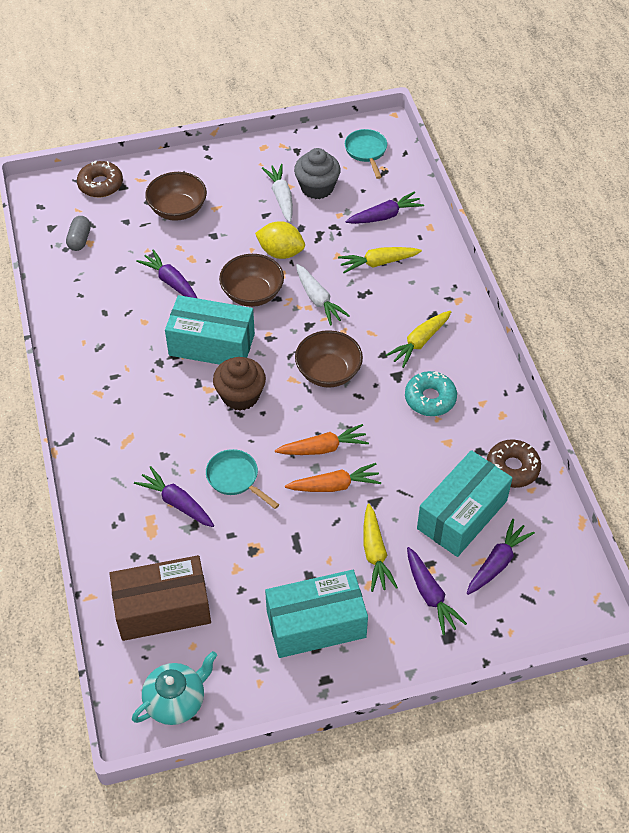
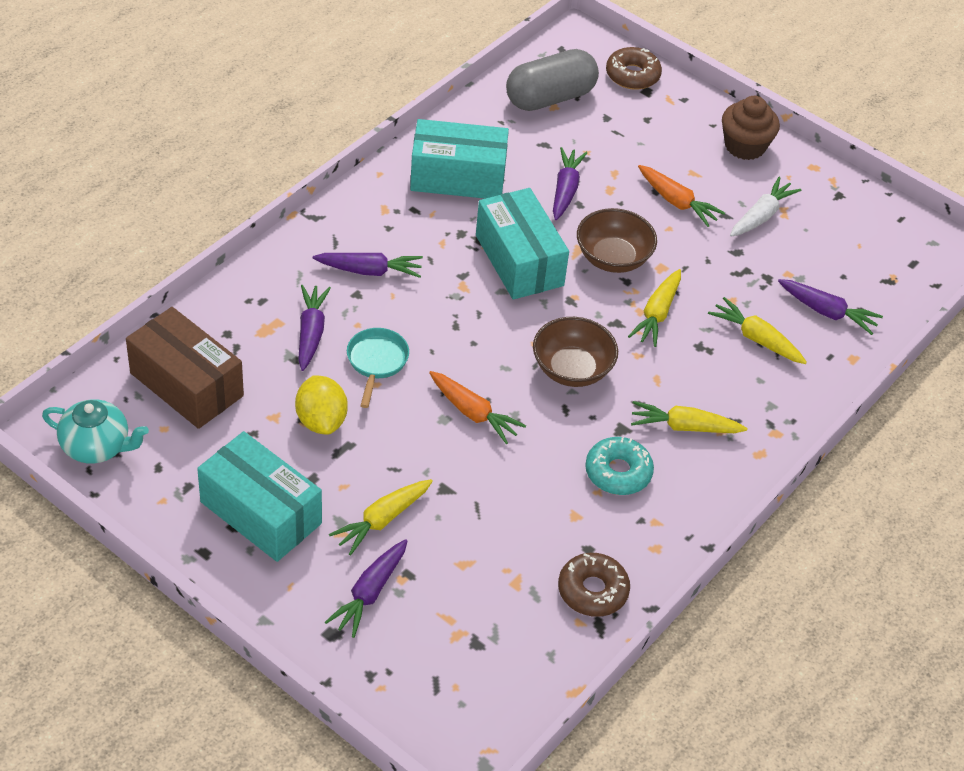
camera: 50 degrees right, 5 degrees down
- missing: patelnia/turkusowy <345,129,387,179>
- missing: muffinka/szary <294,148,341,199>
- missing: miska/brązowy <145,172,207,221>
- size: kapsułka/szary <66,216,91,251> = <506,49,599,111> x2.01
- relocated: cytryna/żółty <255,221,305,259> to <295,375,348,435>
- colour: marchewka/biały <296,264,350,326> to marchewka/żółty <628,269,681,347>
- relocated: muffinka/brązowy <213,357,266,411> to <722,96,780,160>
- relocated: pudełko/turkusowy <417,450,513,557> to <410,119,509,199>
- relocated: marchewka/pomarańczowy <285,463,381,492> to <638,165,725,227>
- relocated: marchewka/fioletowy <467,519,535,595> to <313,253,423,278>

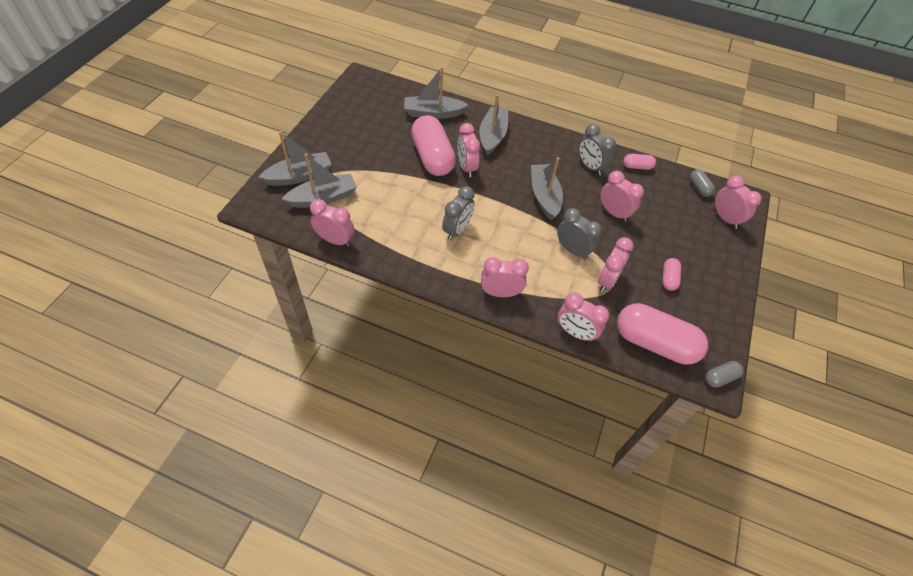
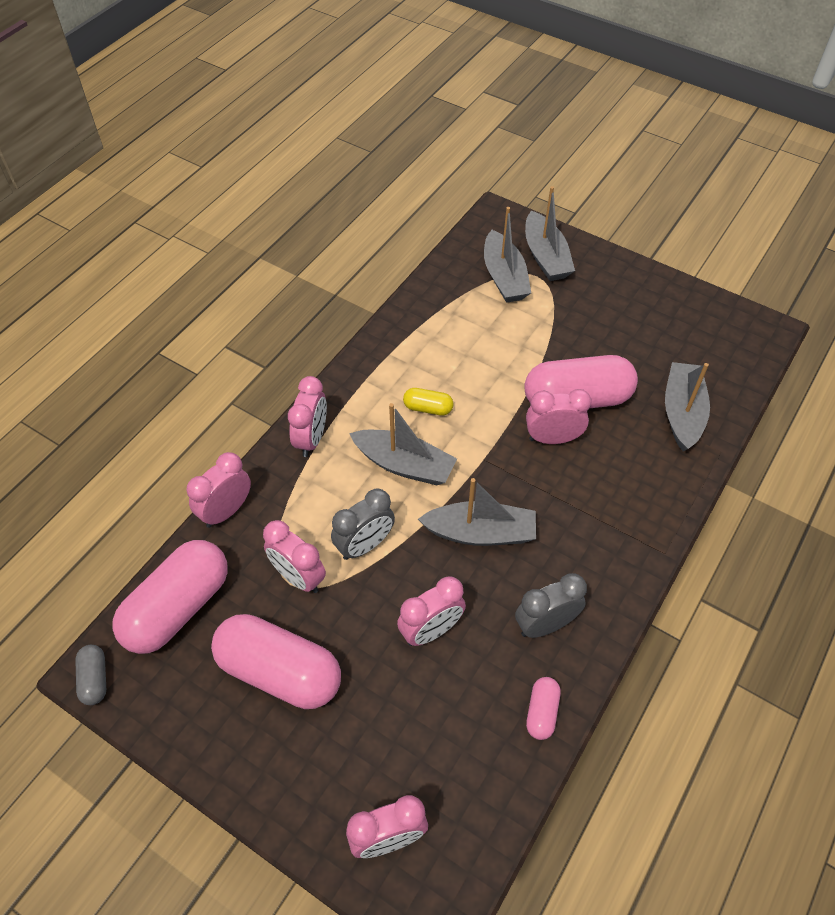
camera: 105 degrees right, 0 degrees up
- relocated: łódka/szary <479,94,508,155> to <349,403,457,485>
- missing: kapsułka/szary <690,169,715,197>
- exchanged: budzik/szary <442,186,475,240> to kapsułka/żółty <403,388,454,416>
- missing: budzik/różowy <310,199,354,247>
- size: kapsułka/różowy <662,258,681,291> = <211,614,341,709> x2.21

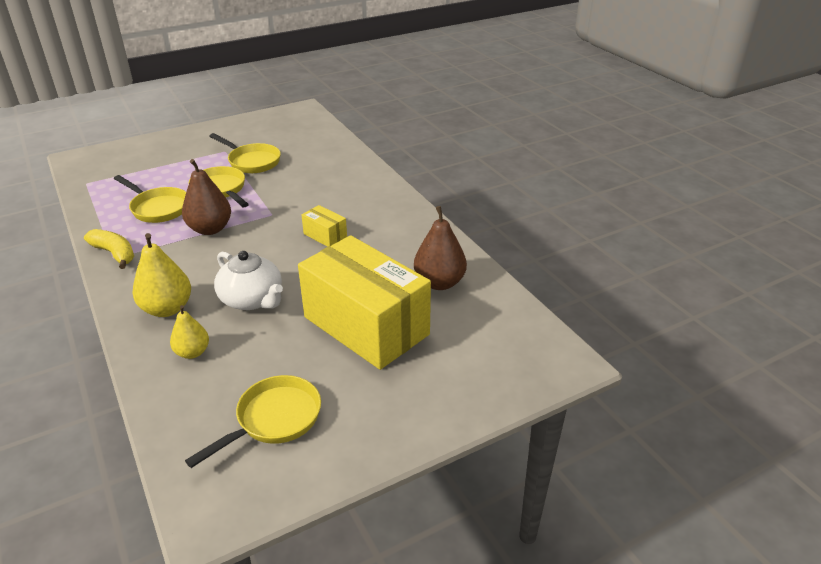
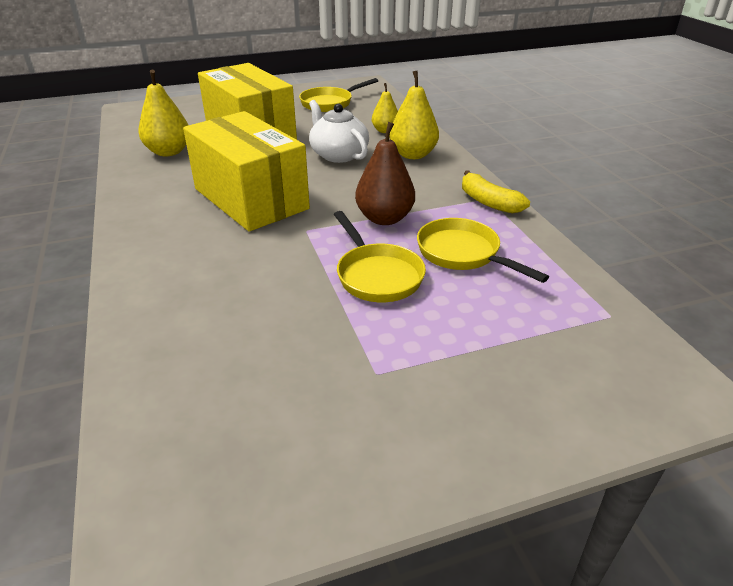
camera: 170 degrees left, 0 degrees up
- missing: patelnia/żółty <209,133,281,173>
- size: pudełko/żółty <302,205,347,247> = <183,111,310,231> x2.44
- colour: gruszka/brązowy <414,206,467,290> to gruszka/żółty <138,70,188,156>

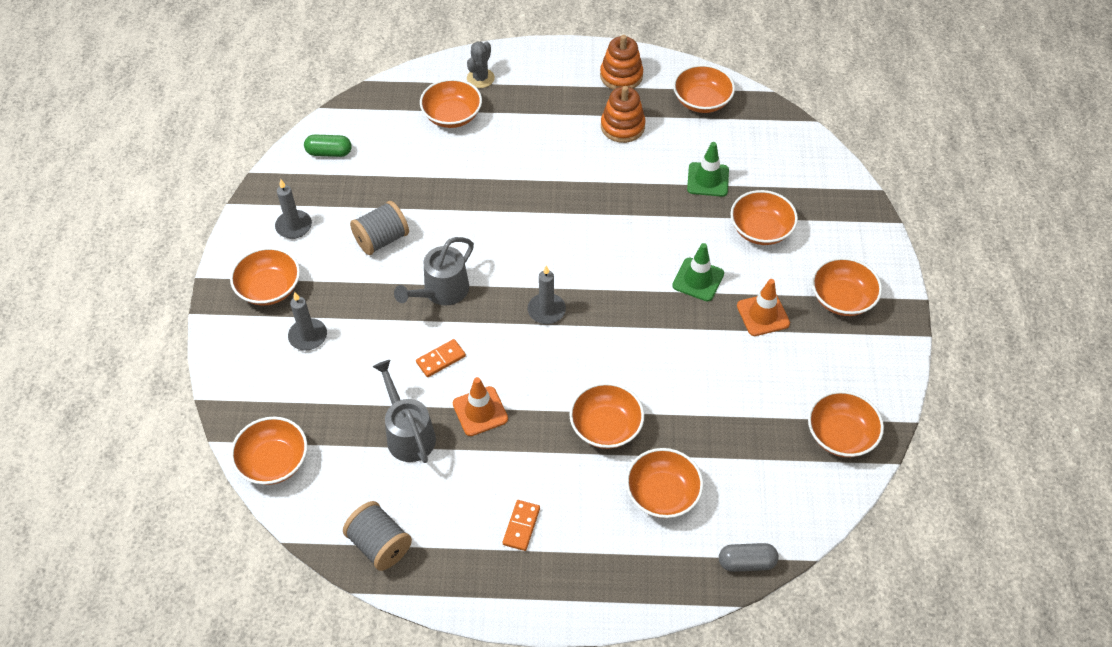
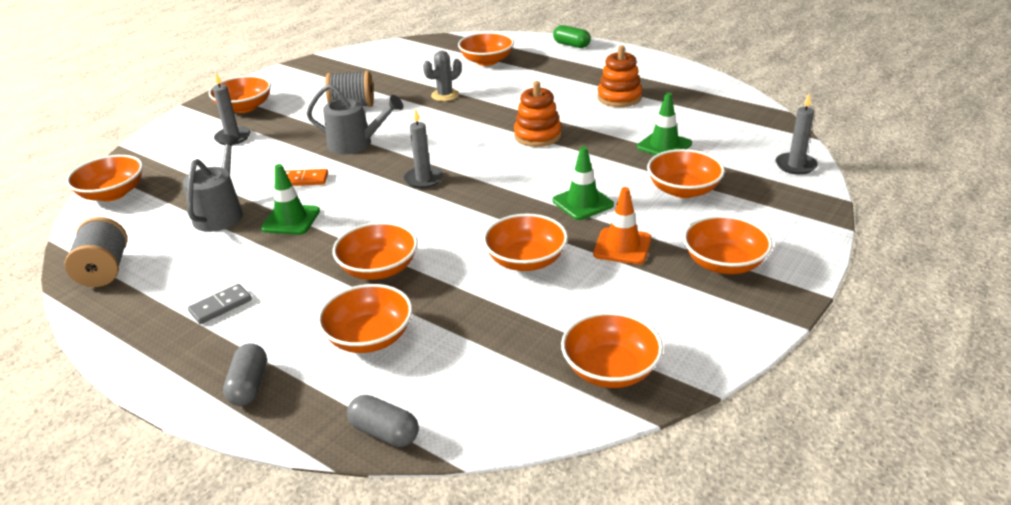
camera: 35 degrees right, 20 degrees down
- relocated: zabawka nakładanka/pomarańczowy <600,35,643,90> to <514,81,562,147>
- relocated: kaktus/szary <467,41,495,88> to <423,51,461,101>
- relocated: miska/pomarańczowy <673,64,735,113> to <483,214,568,271>
- relocated: kapsułka/zielony <304,135,352,157> to <553,25,591,48>
- relocated: świeca/szary <275,179,312,239> to <776,94,818,175>
- spun: konewka/szary <394,237,474,306> = <306,84,403,154> 150 degrees counterclockwise
- colour: pachołek/pomarańczowy <453,377,508,436> to pachołek/zielony <261,164,320,235>
- colour: kostka domina/pomarańczowy <503,500,540,551> to kostka domina/szary <188,284,252,324>
- appeared: kapsułka/szary <223,343,267,406>

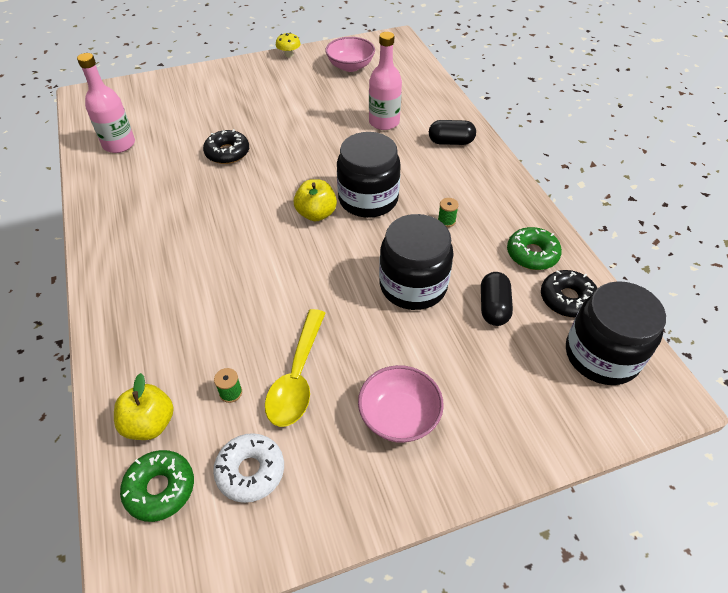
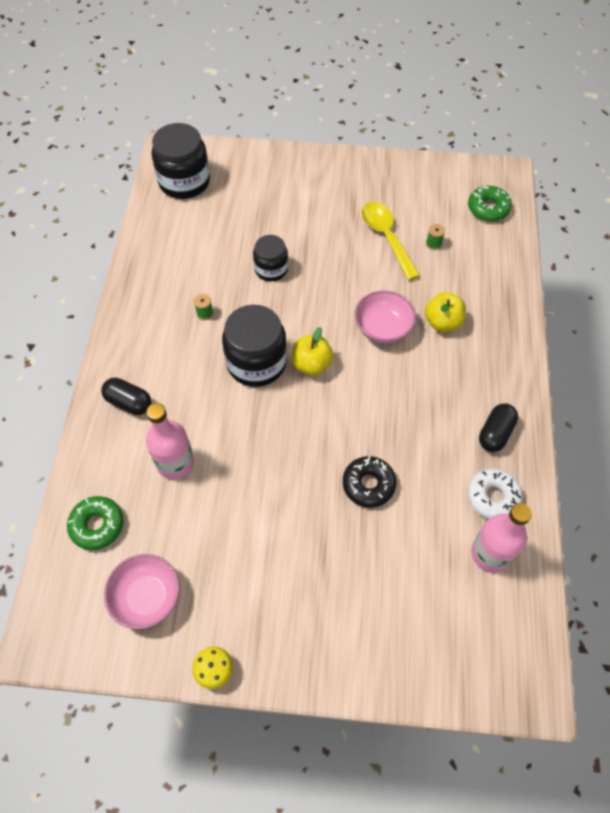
camera: 155 degrees left, 10 degrees up
- size: słoik/czarny <379,214,454,310> = <253,235,288,281> x0.60
- relocated: donut/zielony <507,227,562,270> to <67,496,124,550>
- missing: donut/czarny <541,270,598,318>
- relocated: kapsułka/czarny <481,272,513,326> to <479,403,518,452>
- spun: łyżka/żółty <265,309,325,427> = <362,202,420,280> 60 degrees counterclockwise
- relocated: miska/różowy <358,365,444,443> to <354,291,416,343>
- relocated: jabłko/żółty <114,373,174,440> to <425,292,466,332>
- relocated: donut/biały <213,433,284,503> to <467,468,523,519>

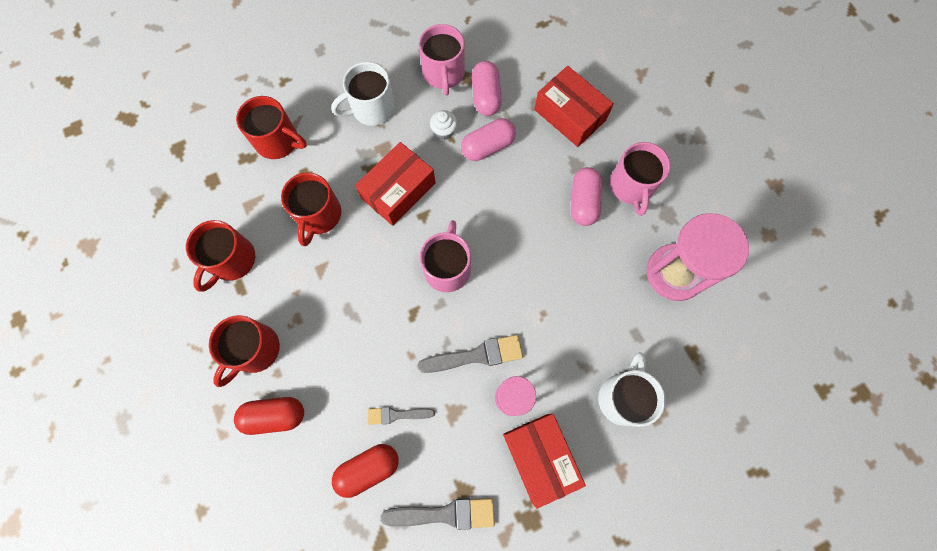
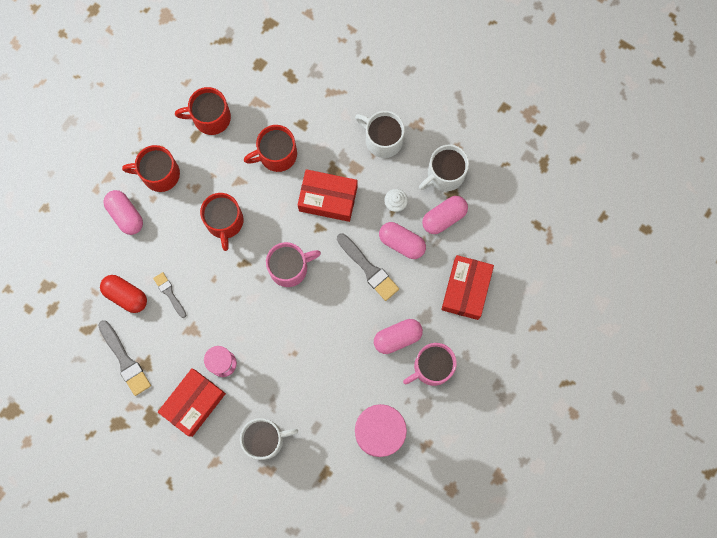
camera: 60 degrees right, 5 degrees up
- colour: kubek/różowy <419,24,465,95> to kubek/biały <419,144,469,191>
- relocated: kubek/czerwony <236,96,307,159> to <200,193,243,251>
- relocated: pędzel/szary <417,335,523,373> to <337,233,399,301>
- colour: kapsułka/czerwony <234,397,304,435> to kapsułka/różowy <103,190,143,235>

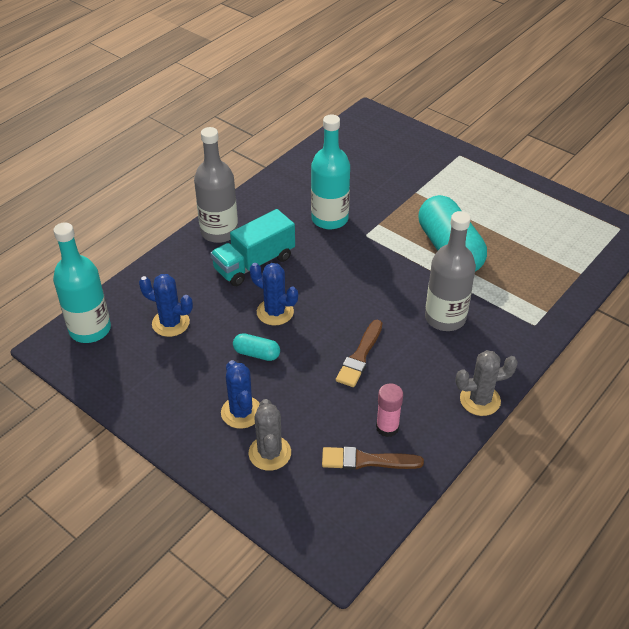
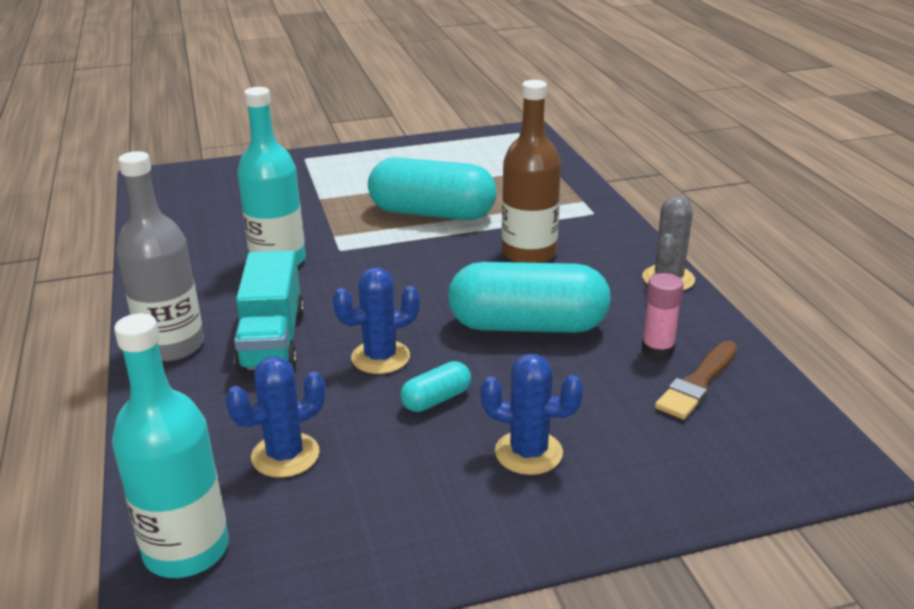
camera: 55 degrees left, 15 degrees down
- colour: butelka/szary <425,211,476,331> to butelka/brązowy <502,80,561,263>
- exchanged: pędzel/brązowy <336,320,382,387> to kapsułka/turkusowy <448,262,611,333>
- missing: kaktus/szary <249,399,291,471>

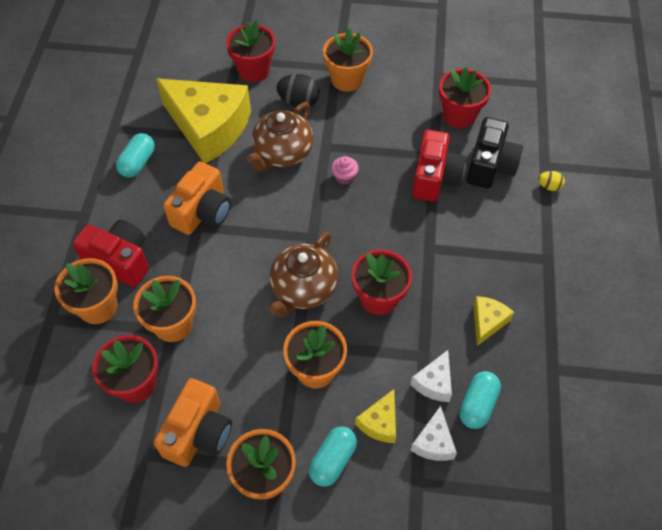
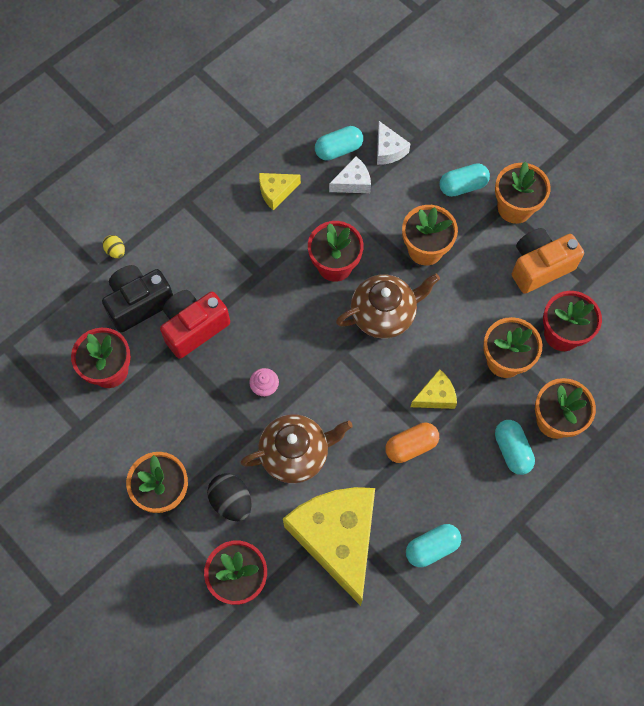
camera: 140 degrees left, 10 degrees up
- exchanged: aparat fotograficzny/pomarańczowy <163,162,231,235> to kapsułka/pomarańczowy <385,423,439,463>
- exchanged: aparat fotograficzny/czerwony <73,220,149,287> to kapsułka/turkusowy <495,420,535,475>
- relocated: ser/żółty <355,389,396,443> to <410,369,457,409>
- spun: ser/biały <410,406,457,461> = <377,121,410,165> 105 degrees clockwise

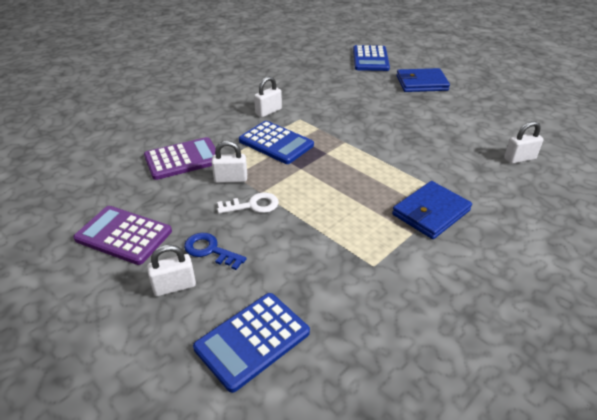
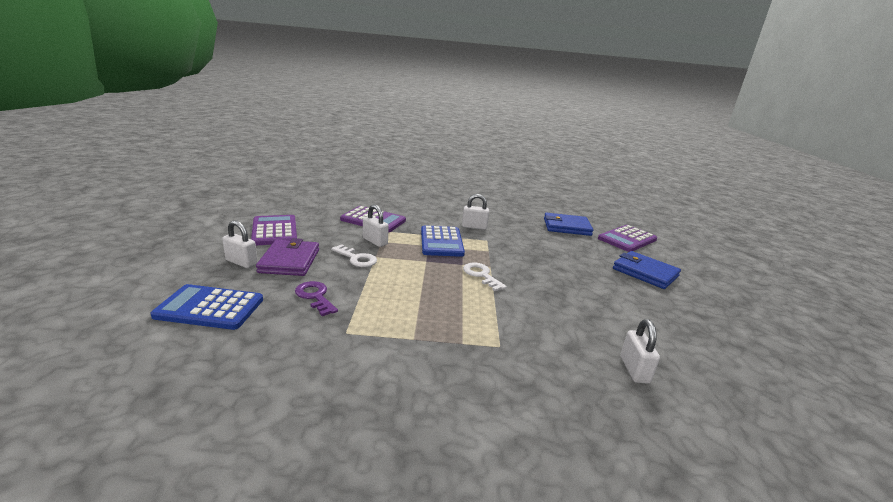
camera: 45 degrees right, 15 degrees down
- colour: kalkulator/niebieski <353,45,390,71> to kalkulator/fioletowy <598,225,657,252>
- spun: kłódka/biały <504,121,543,164> = <621,319,660,384> 60 degrees clockwise
- relocated: portfel/niebieski <392,181,472,239> to <544,213,594,236>
- exchanged: klucz/niebieski <184,233,247,270> to portfel/fioletowy <256,238,319,276>
- appeared: klucz/biały <463,263,507,291>
- appeared: klucz/fioletowy <295,281,338,316>

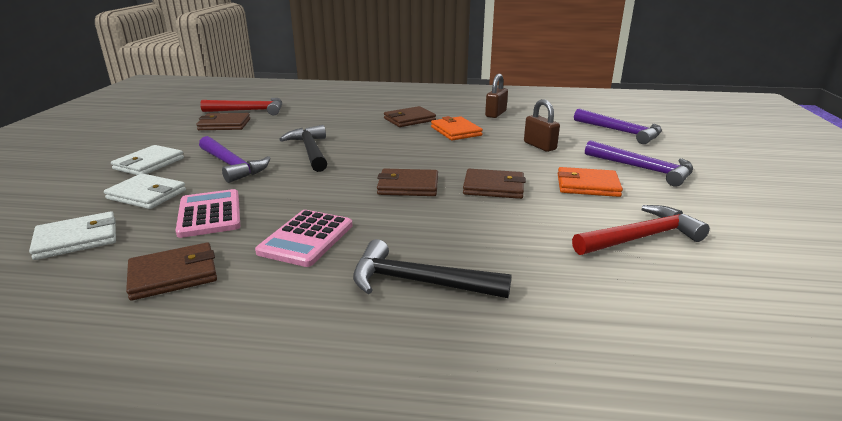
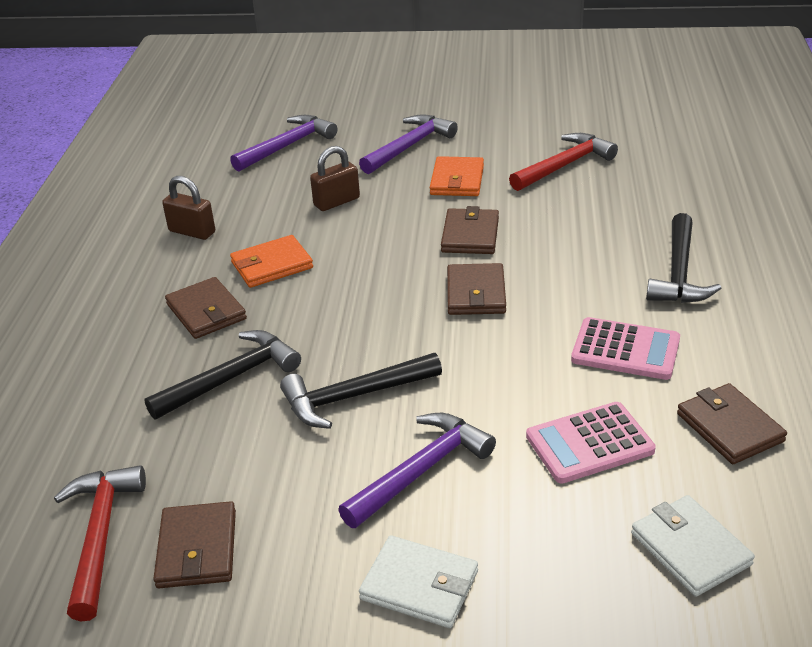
camera: 90 degrees left, 10 degrees up
- missing: portfel/biały <104,173,186,209>
- spun: młotek/czerwony <572,205,710,255> = <509,133,618,191> 75 degrees clockwise
- appeared: młotek/czarny <144,330,301,420>

